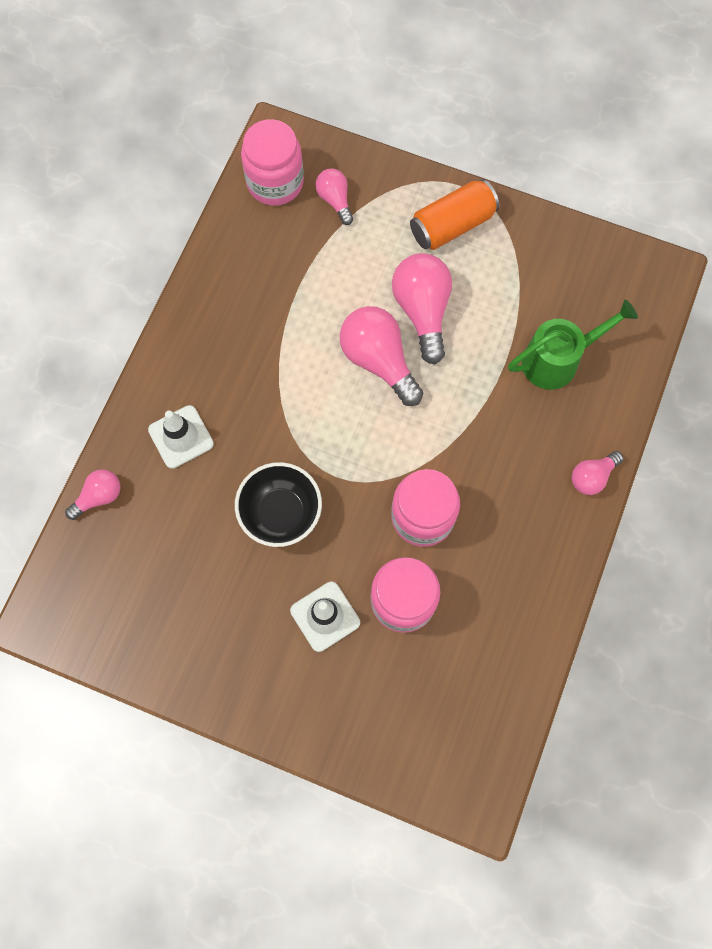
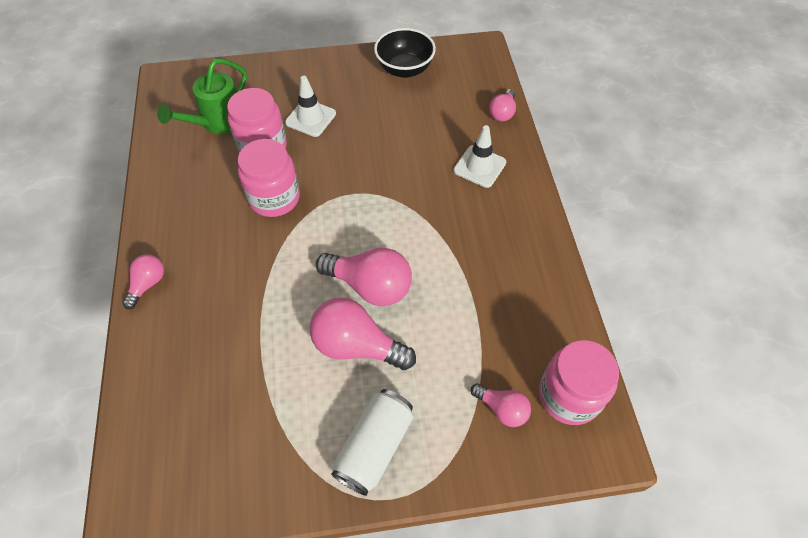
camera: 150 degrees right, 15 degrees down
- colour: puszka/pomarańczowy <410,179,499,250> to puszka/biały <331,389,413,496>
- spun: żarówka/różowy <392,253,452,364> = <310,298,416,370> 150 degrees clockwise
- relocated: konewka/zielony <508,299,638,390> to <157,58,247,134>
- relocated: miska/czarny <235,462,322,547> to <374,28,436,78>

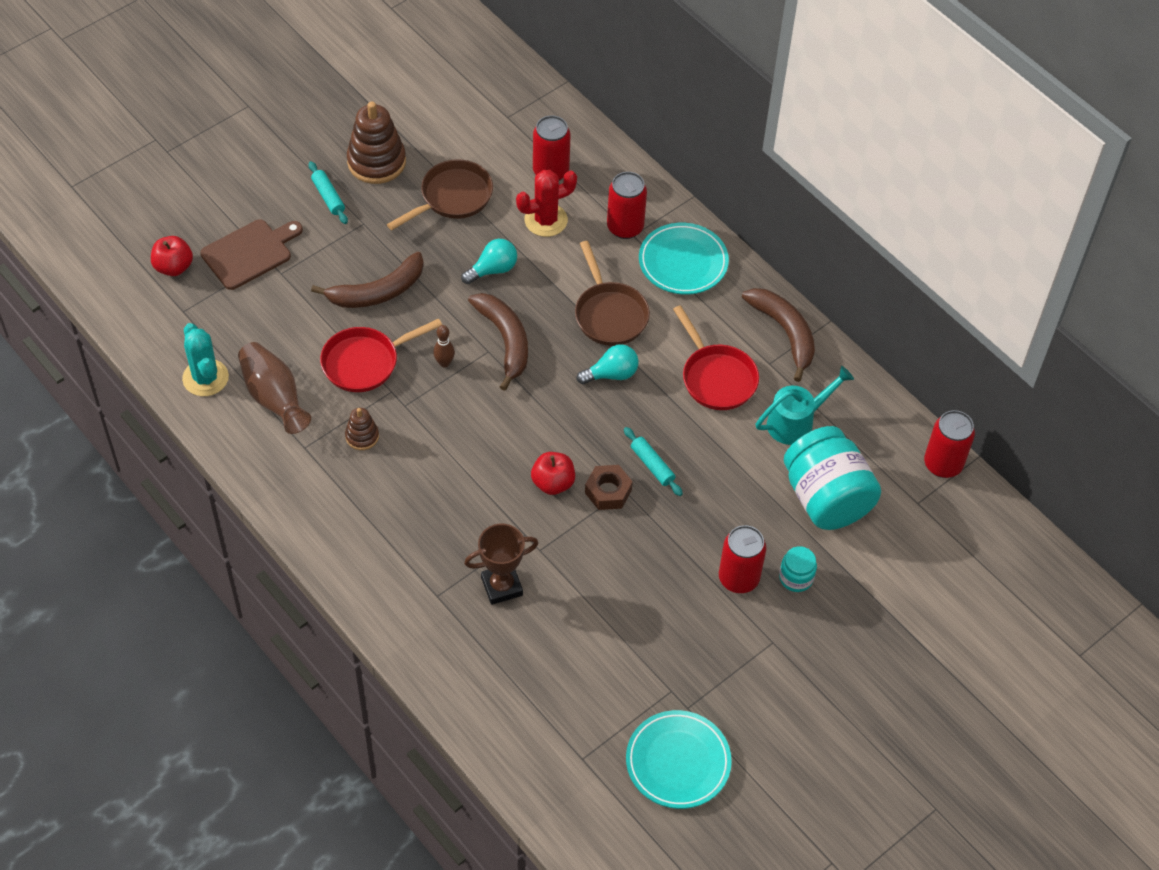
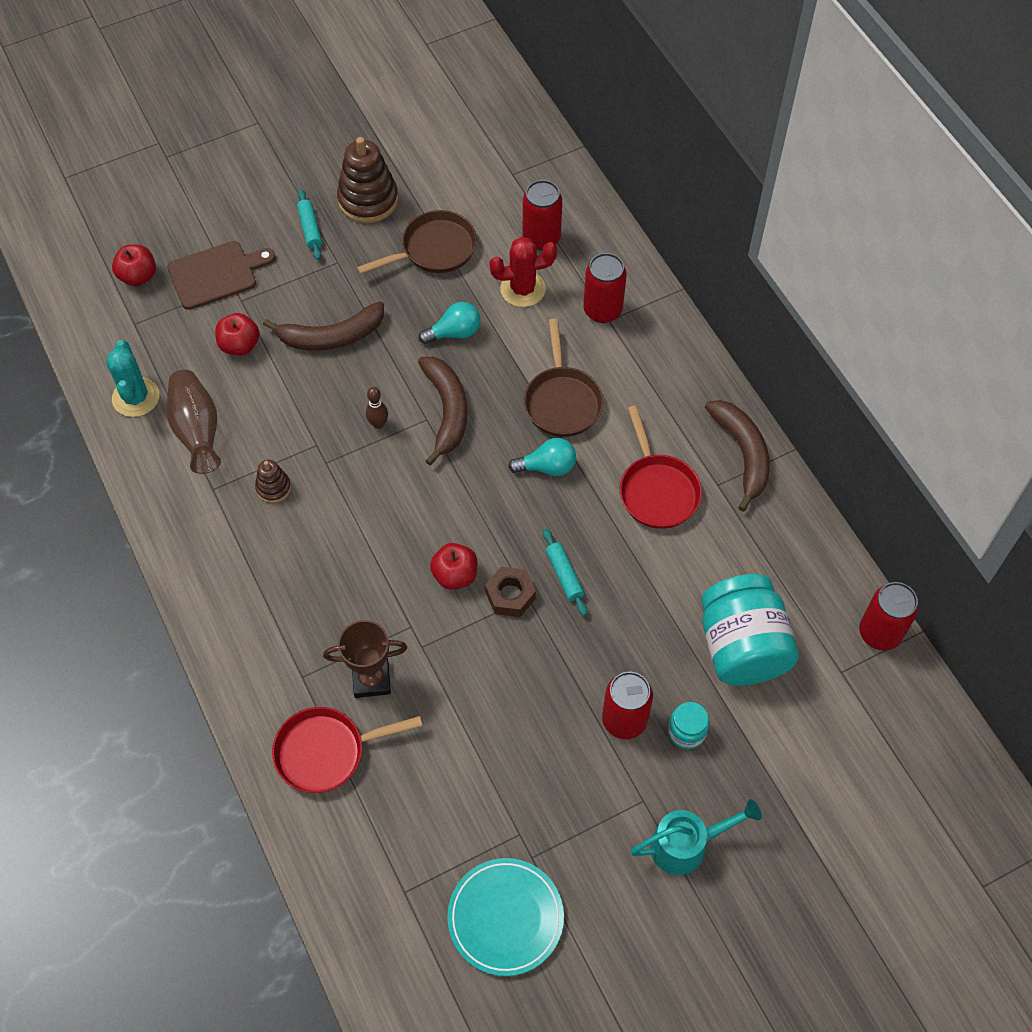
camera: 15 degrees right, 5 degrees up
- missing: talerz/turkusowy <639,223,729,295>
- relocated: patelnia/czerwony <320,319,442,392> to <272,707,423,793>
- relocated: konewka/turkusowy <756,366,854,445> to <631,799,762,875>
- appeared: jabłko/czerwony <215,313,259,356>

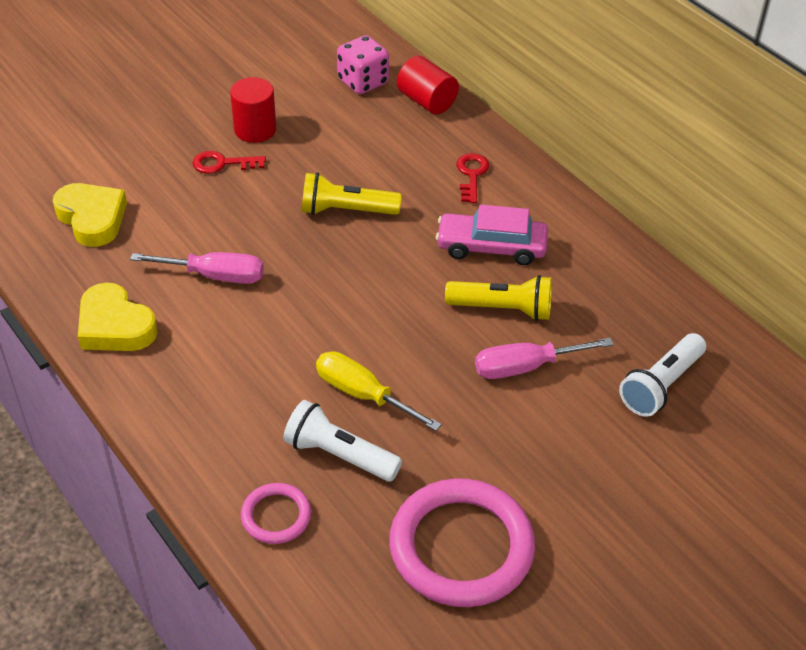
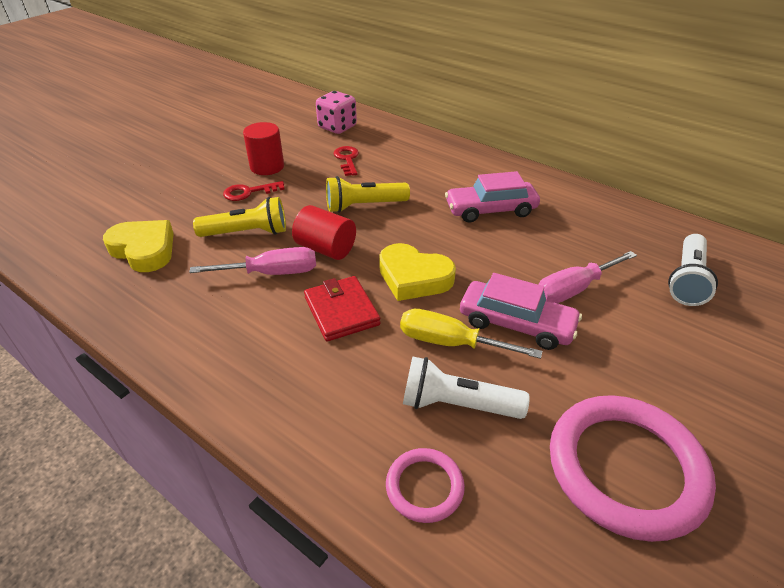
camera: 15 degrees left, 5 degrees down
- relocated: walec/czerwony <397,56,459,114> to <292,205,356,260>
- relocated: klucz/czerwony <457,153,489,203> to <333,146,359,176>
- relocated: latarka/żółty <445,275,552,321> to <193,197,286,237>
- relocated: serce/żółty <78,283,158,351> to <379,243,456,301>
- appeared: samochód/różowy <460,273,582,350>
- appeared: portfel/czerwony <304,276,380,342>

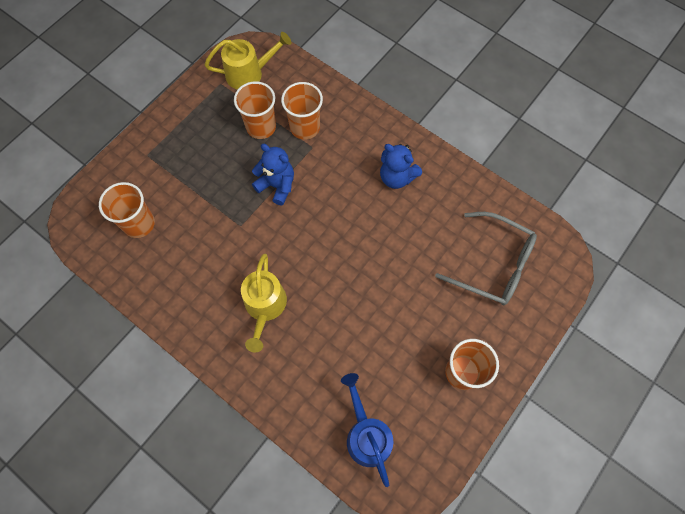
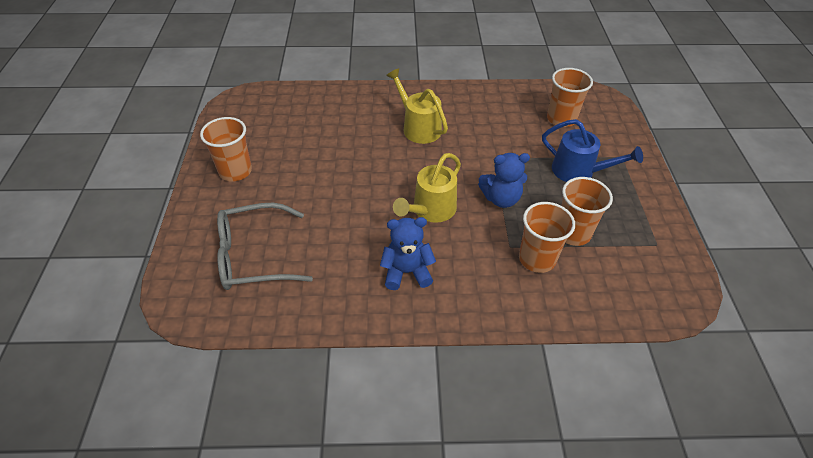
camera: 140 degrees right, 20 degrees down
- relocated: konewka/żółty <204,32,291,90> to <393,153,461,223>
- relocated: konewka/niebieski <341,373,393,487> to <542,119,643,182>

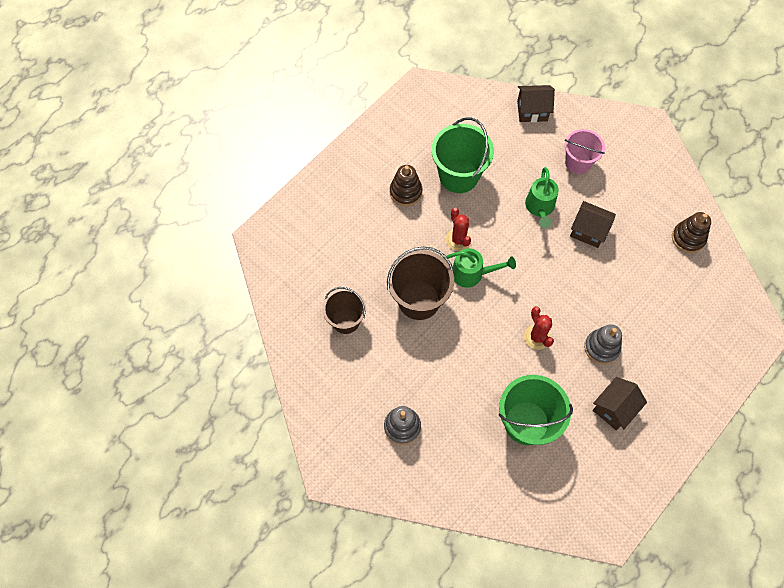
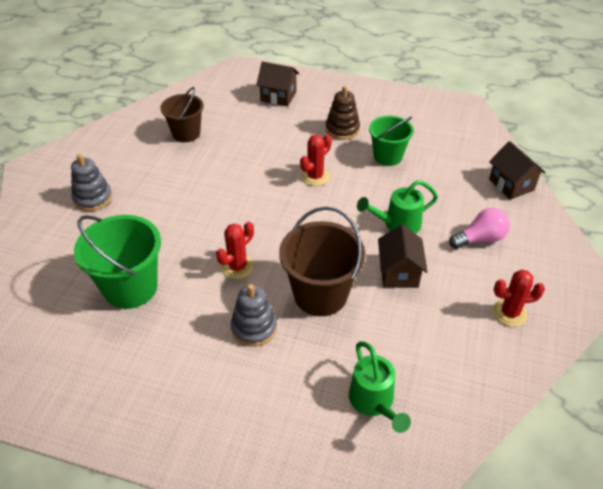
camera: 65 degrees right, 20 degrees down
- size: wiadro/zielony <431,117,494,193> = <369,116,414,166> x0.66
- exchanged: wiadro/różowy <565,129,605,174> to żarówka/różowy <449,208,510,249>
- missing: zabawka nakładanka/brązowy <672,212,711,253>
- relocated: wiadro/brązowy <387,247,454,320> to <279,207,365,316>
- relocated: konewka/zielony <443,248,516,288> to <349,341,411,433>
- relocated: domek/brązowy <593,377,647,430> to <256,62,299,106>
- appeared: kaktus/czerwony <493,269,545,327>

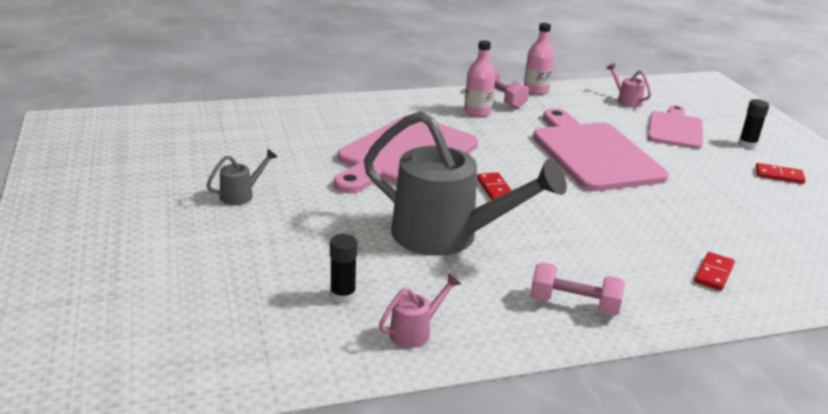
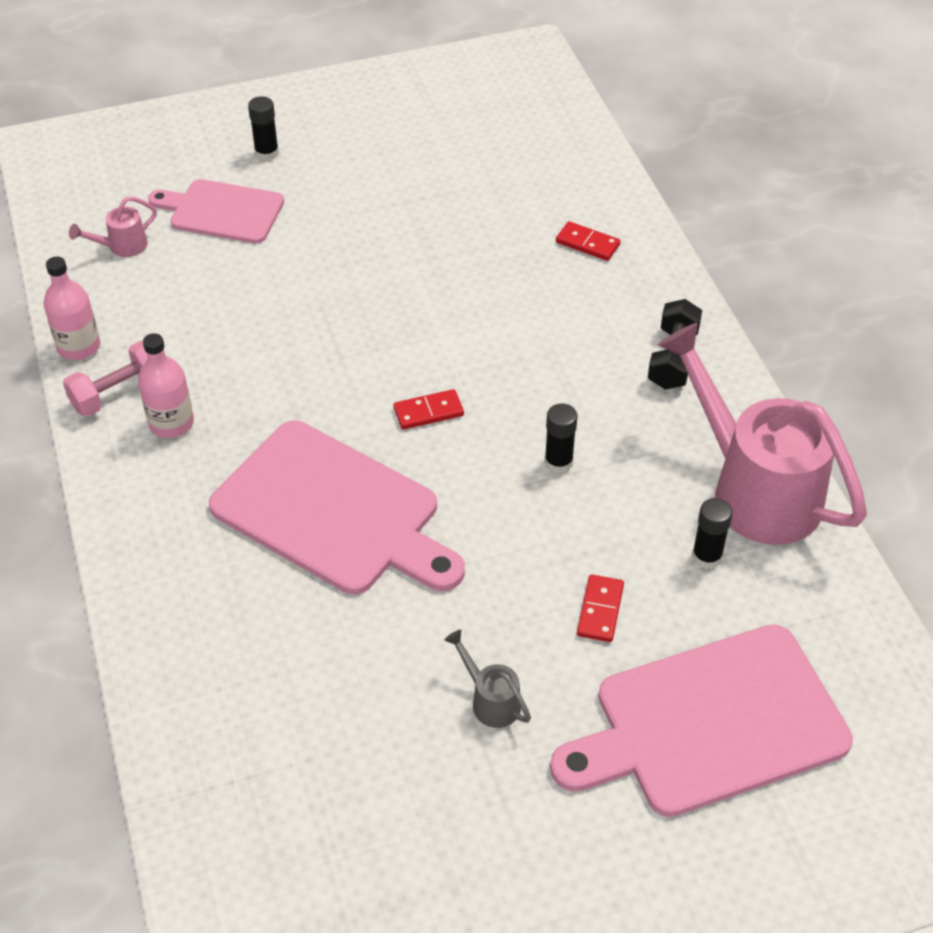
camera: 90 degrees left, 20 degrees up
- relocated: deska do krojenia/różowy <533,108,669,191> to <550,624,853,817>
- exchanged: konewka/szary <364,111,567,256> to klej w sztyfcie/czarny <544,403,578,474>
- relocated: kostka domina/czerwony <756,163,806,184> to <577,574,624,642>
- colour: hantel/różowy <530,262,625,316> to hantel/czarny <648,299,702,390>
- size: konewka/różowy <379,273,461,348> = <657,323,867,545> x2.49

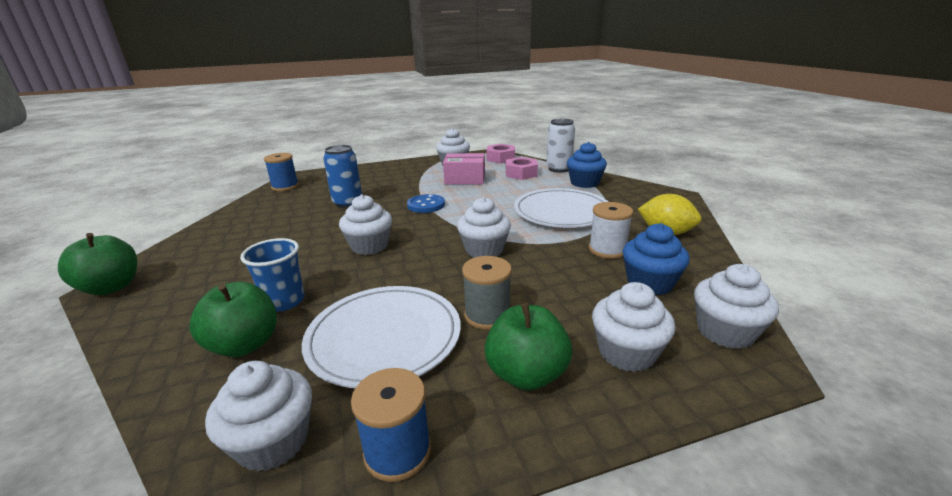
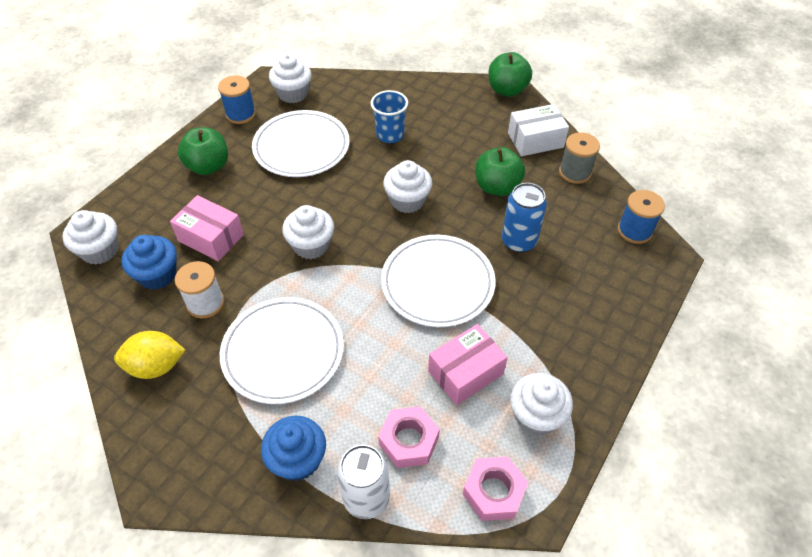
camera: 140 degrees right, 25 degrees up
- exchanged: guzik/niebieski <407,194,445,213> to talerz/biały <381,235,496,327>
- relocated: szpulka/szary <462,256,512,330> to <559,132,600,184>
- relocated: jabłko/zielony <189,282,277,357> to <475,147,525,196>
- missing: muffinka/biały <592,282,675,372>
- appeared: pudełko/biały <508,104,569,156>
- appeared: pudełko/różowy <170,195,244,261>

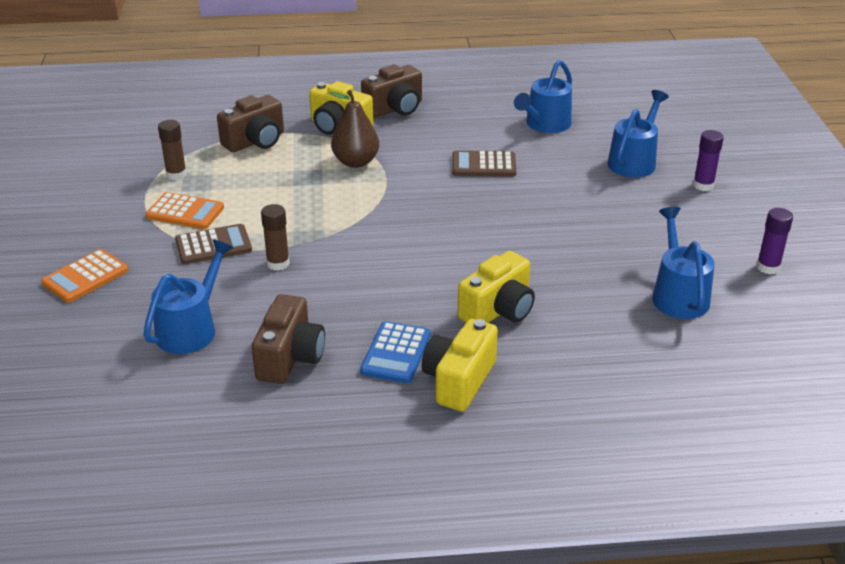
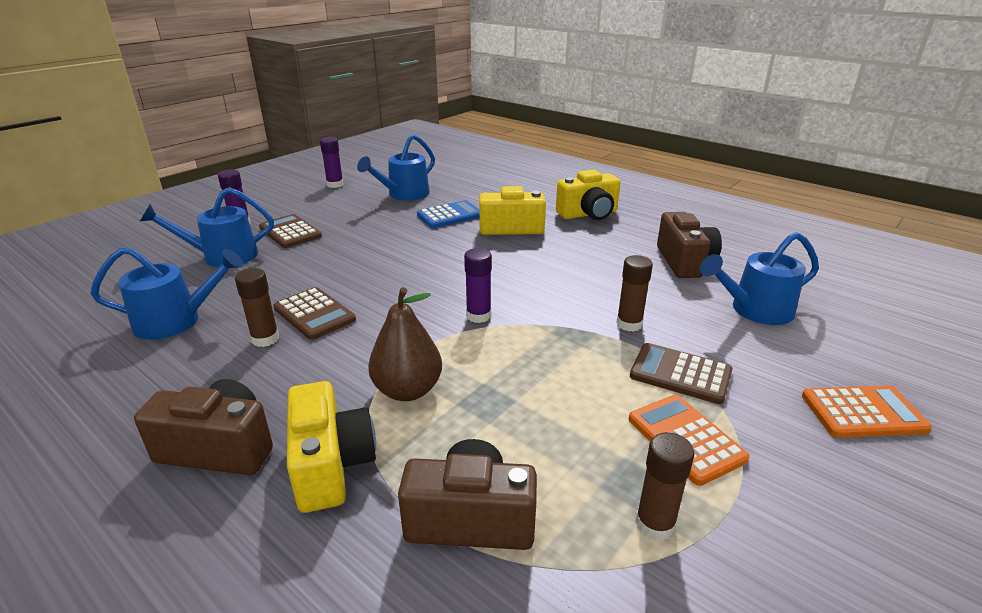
camera: 135 degrees left, 5 degrees down
- spun: aparat fotograficzny/brązowy <252,294,325,384> = <657,212,722,278> 120 degrees clockwise
- relocated: kalkulator/niebieski <360,321,431,383> to <417,200,479,228>
- appeared: kalkulator/brązowy <259,214,322,248>
- appeared: klej w sztyfcie/fioletowy <464,248,492,323>
- appeared: klej w sztyfcie/brązowy <235,268,279,347>

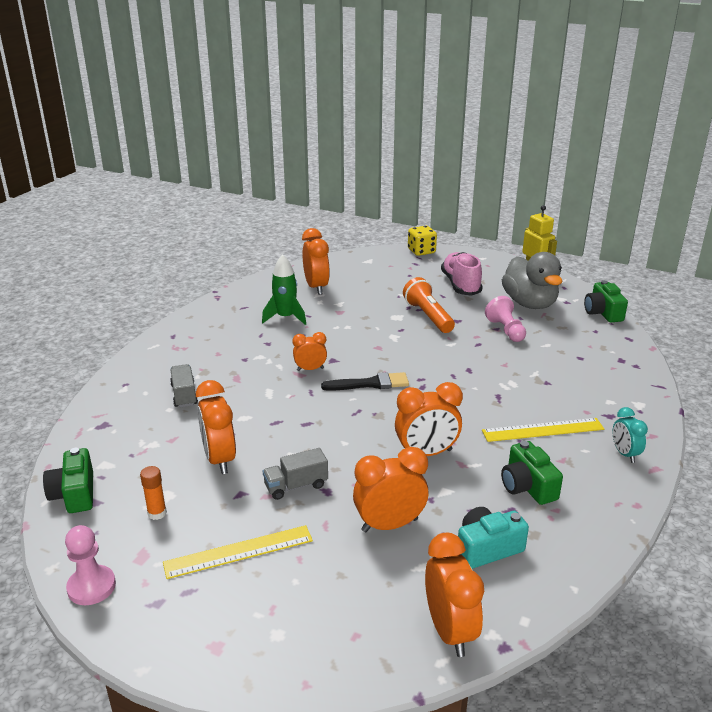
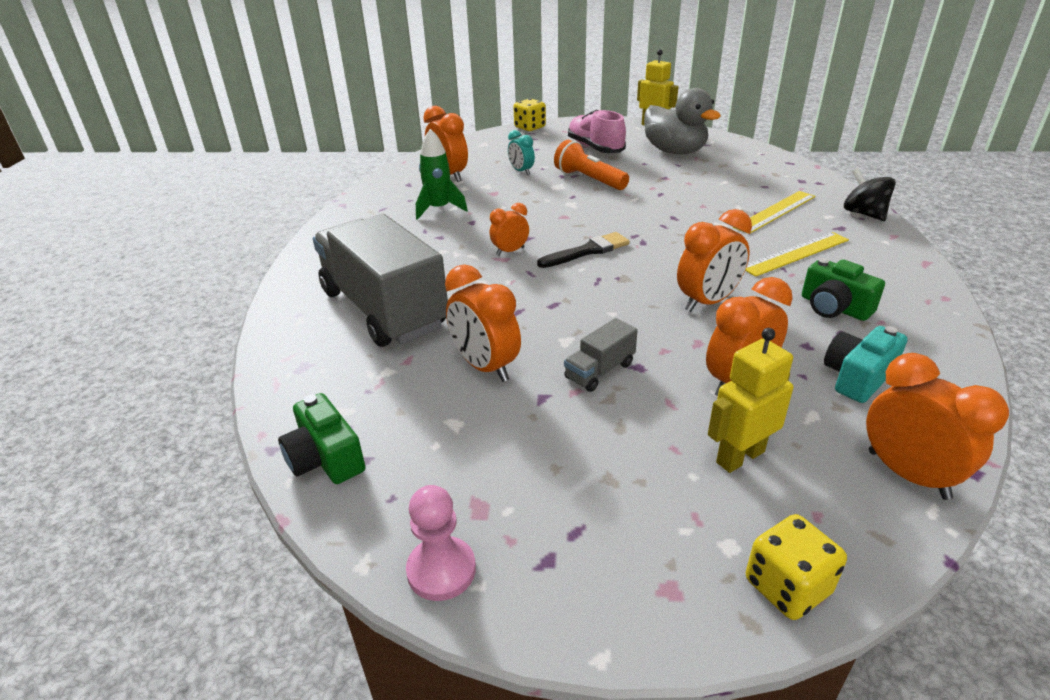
camera: 20 degrees left, 5 degrees up
- missing: aparat fotograficzny/zielony <584,280,628,322>
- missing: pionek/różowy <485,296,526,342>
- size: ciężarówka/szary <170,364,198,408> = <313,214,448,347> x2.44
- relocated: budzik/turkusowy <613,407,648,463> to <508,130,535,175>
- missing: klej w sztyfcie/pomarańczowy <140,466,167,520>
- relocated: linijka/żółty <163,525,313,579> to <733,191,815,233>
- appeared: bączek/czarny <844,168,896,221>
- appeared: robot/żółty <708,328,793,473>
- appeared: kostka do gry/żółty <746,514,847,620>

